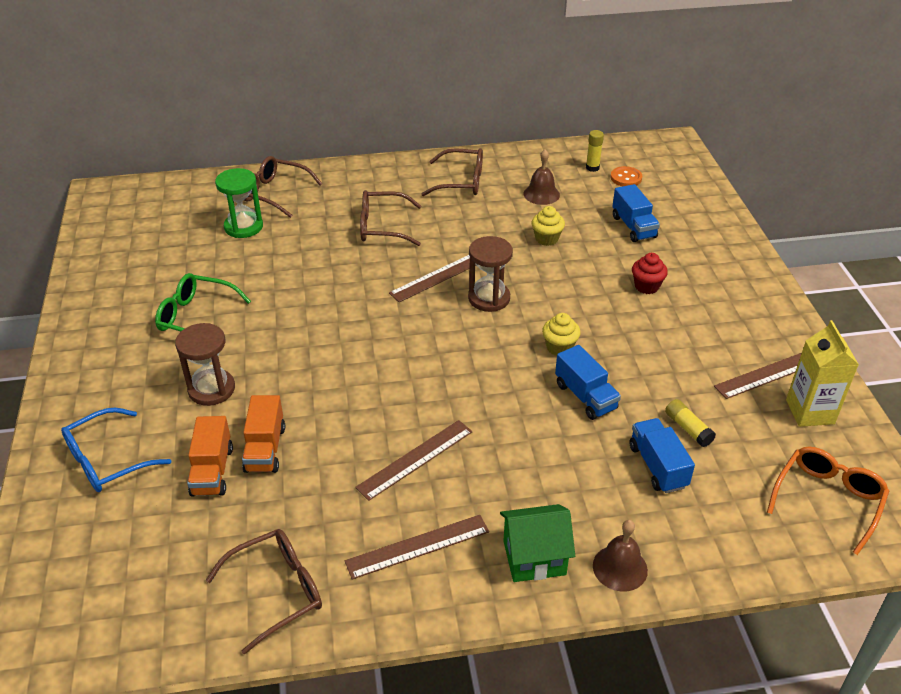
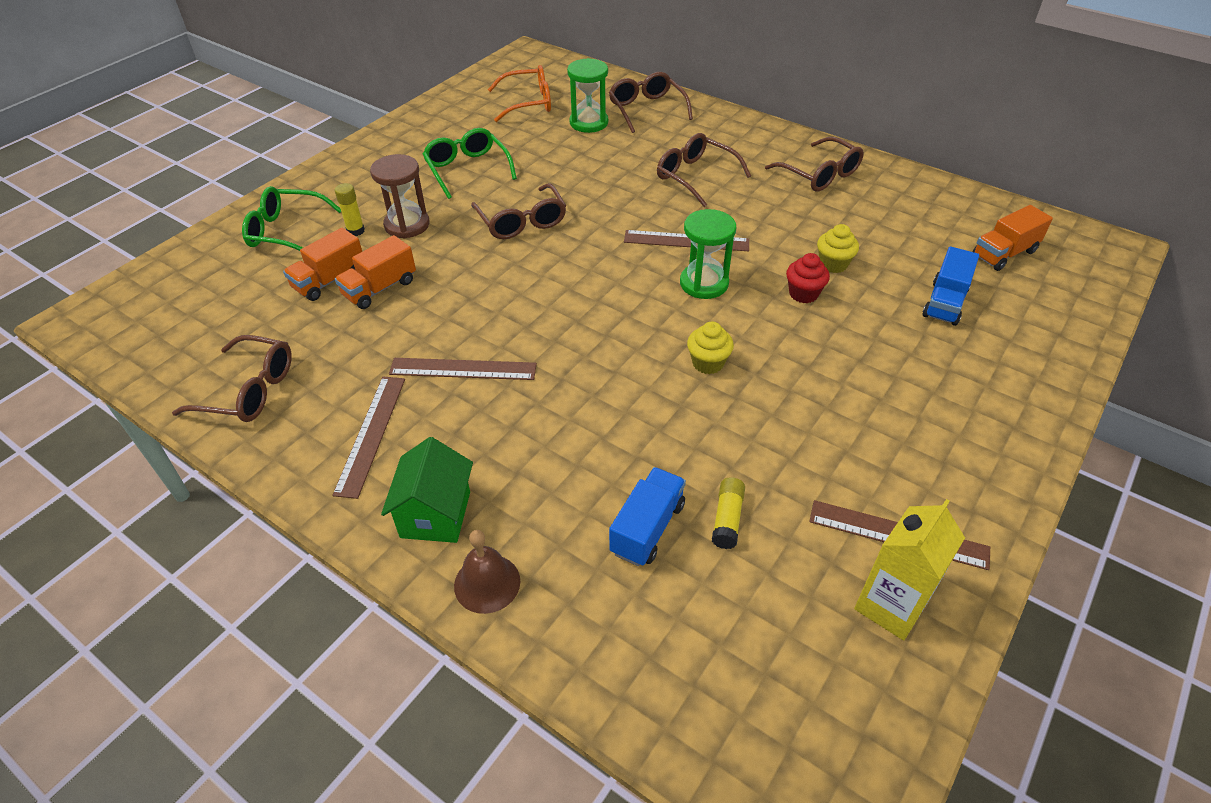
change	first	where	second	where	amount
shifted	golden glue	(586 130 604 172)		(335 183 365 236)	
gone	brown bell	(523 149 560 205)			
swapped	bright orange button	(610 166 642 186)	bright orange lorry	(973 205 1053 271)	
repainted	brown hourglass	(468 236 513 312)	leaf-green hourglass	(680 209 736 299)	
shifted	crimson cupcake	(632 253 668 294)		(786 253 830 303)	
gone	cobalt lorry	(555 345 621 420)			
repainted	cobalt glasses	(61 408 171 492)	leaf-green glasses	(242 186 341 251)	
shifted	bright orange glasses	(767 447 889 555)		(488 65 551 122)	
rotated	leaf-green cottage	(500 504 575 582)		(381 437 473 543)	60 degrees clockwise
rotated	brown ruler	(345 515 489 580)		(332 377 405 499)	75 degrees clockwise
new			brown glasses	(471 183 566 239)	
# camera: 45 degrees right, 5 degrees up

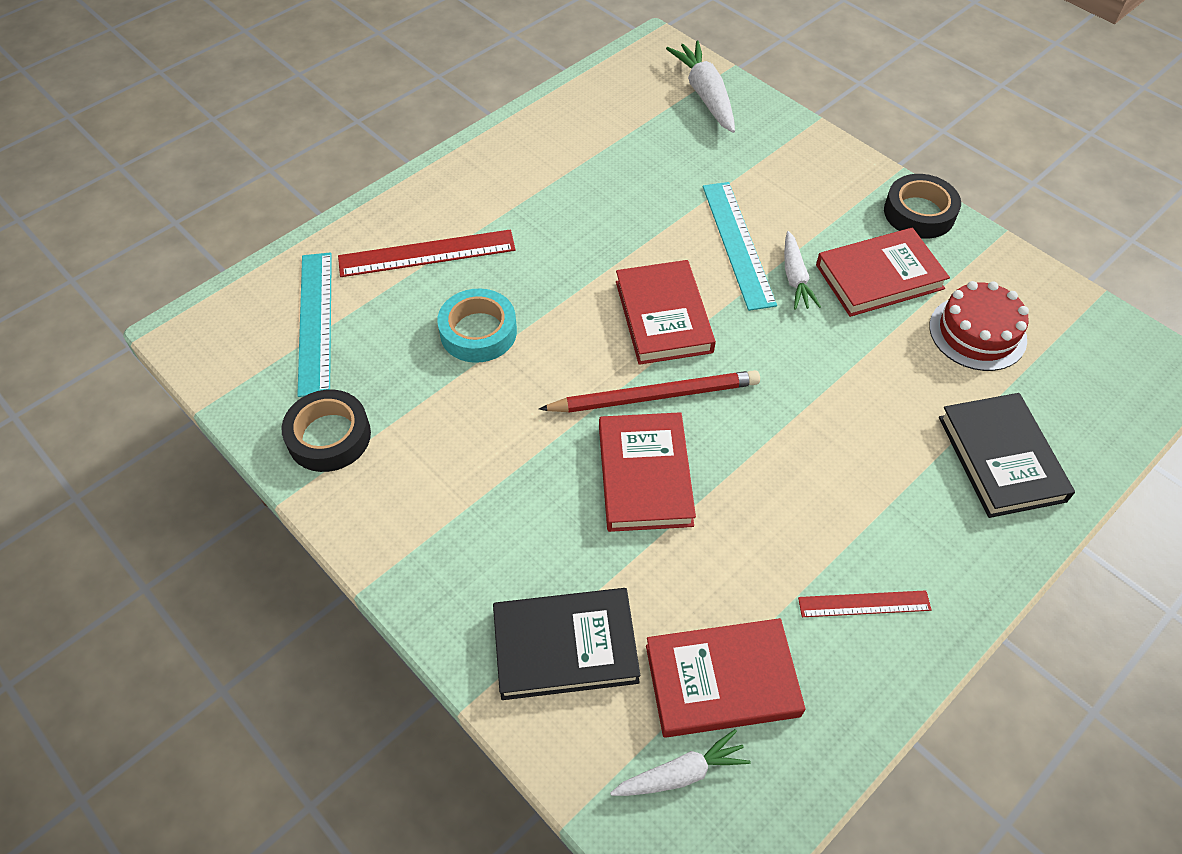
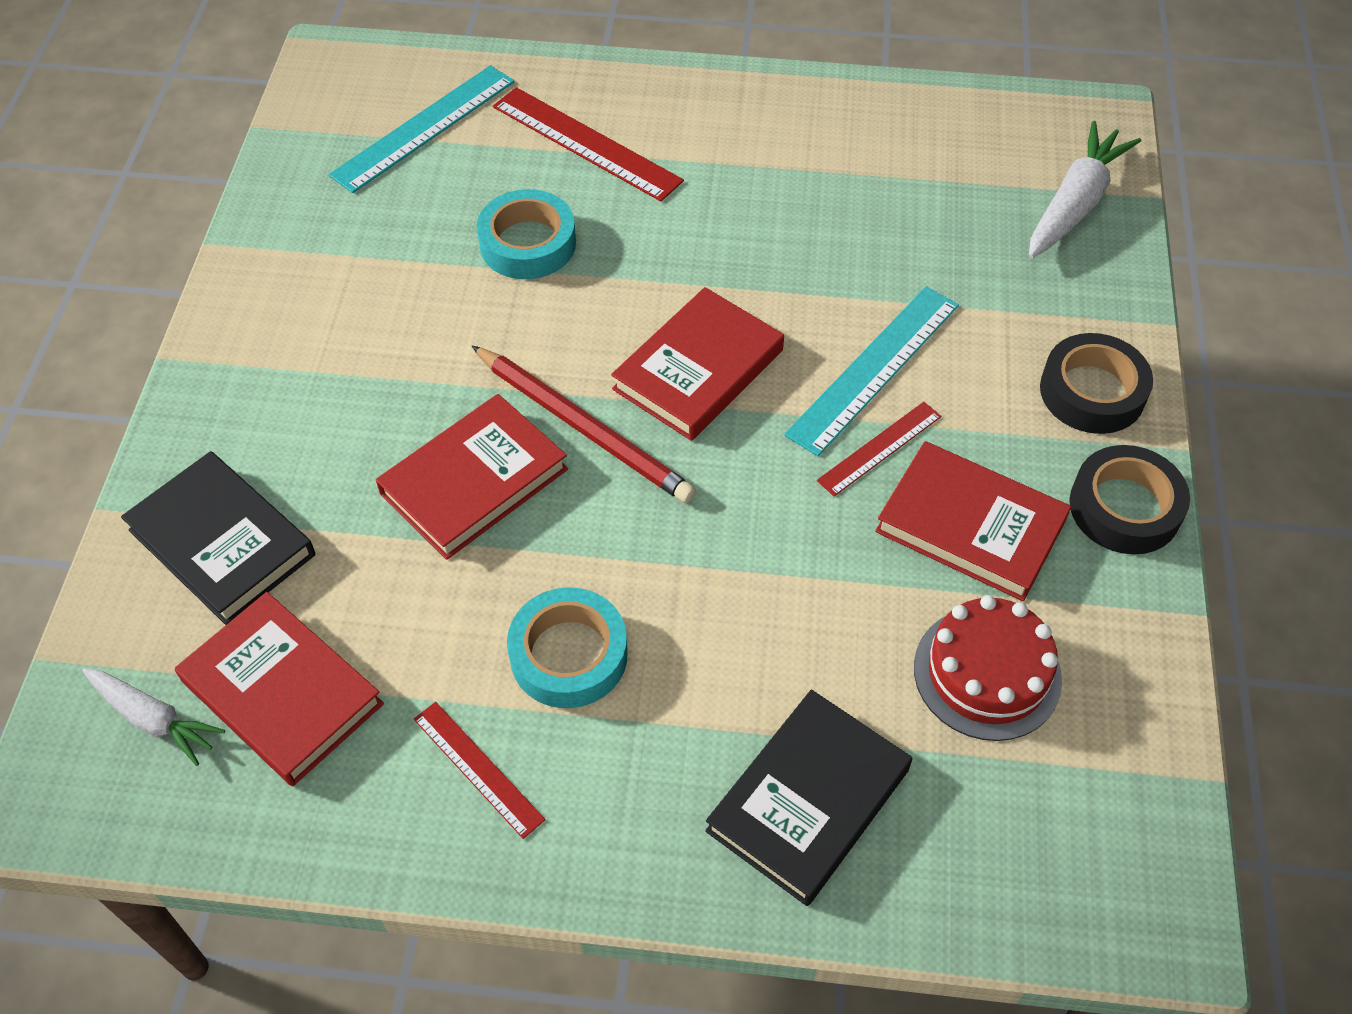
change	first	where	second	where	amount
swapped	snow-white toy carrot	(784 231 821 310)	crimson ruler	(817 402 942 496)	
shifted	ebony tape	(281 389 371 472)		(1040 333 1153 434)	
new			aqua tape	(507 587 628 708)	
# camera: 50 degrees right, 0 degrees up

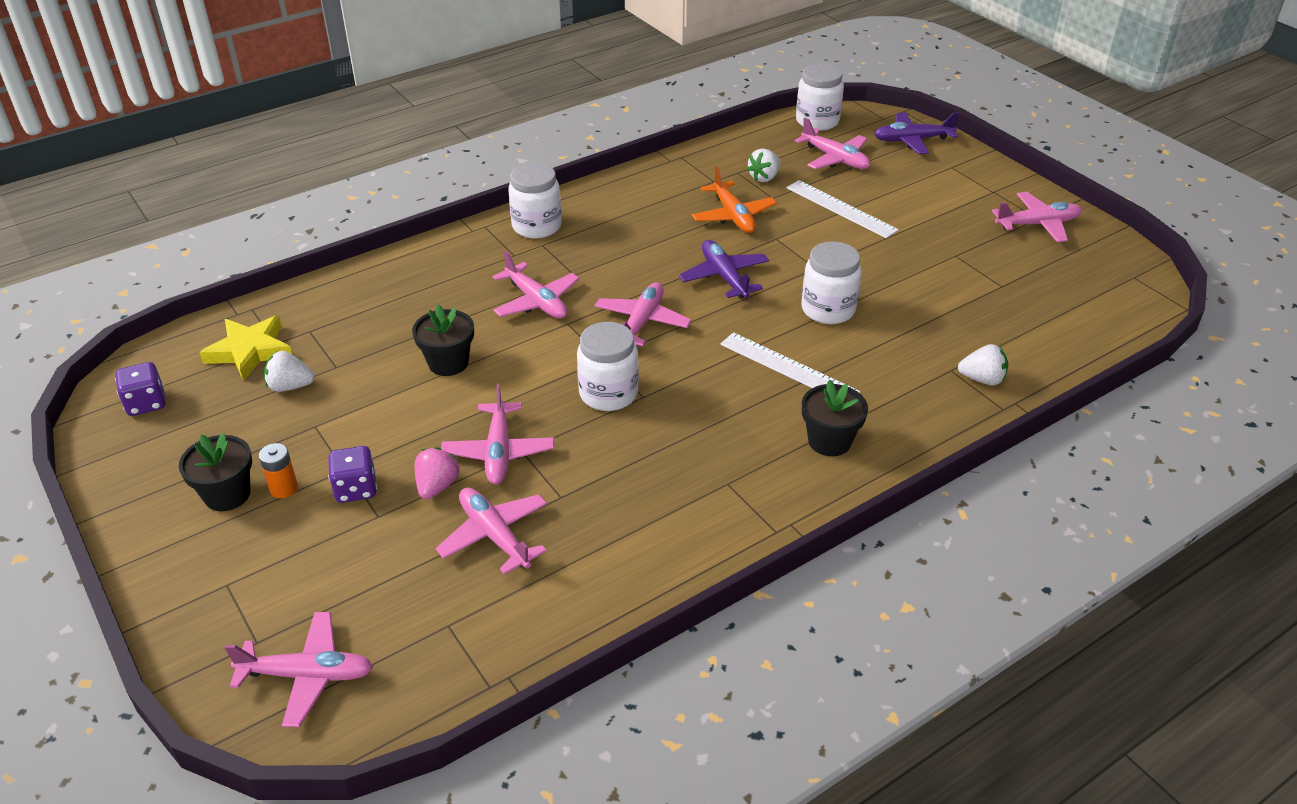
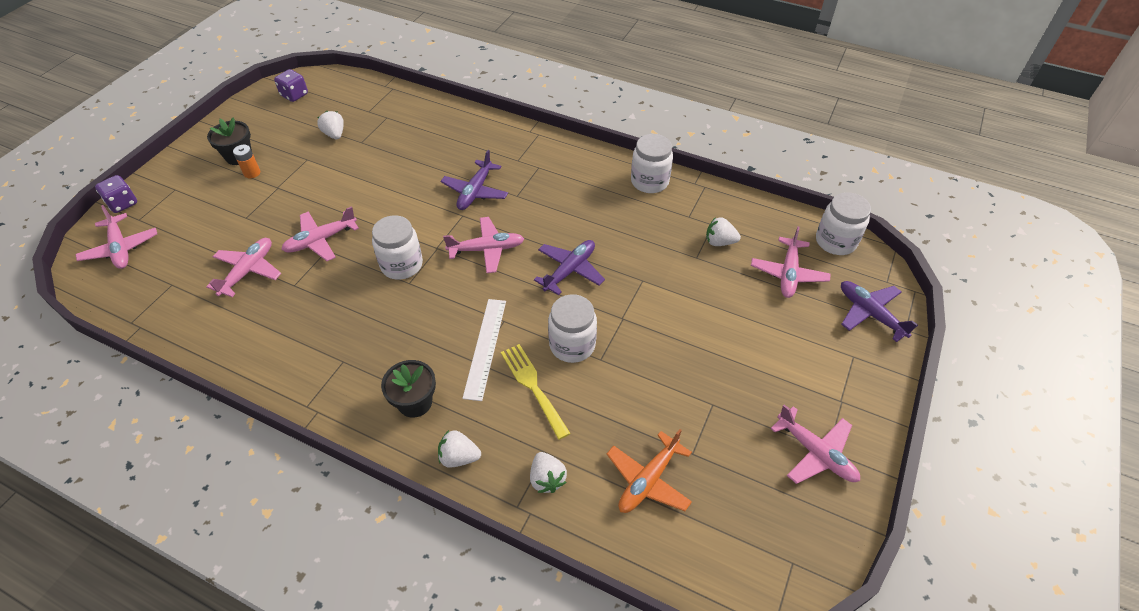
change	first	where	second	where	amount
shifted	snow-white jar	(508 163 562 239)		(631 134 673 193)	
shifted	bright orange toy plane	(692 166 777 233)		(607 429 692 513)	
gone	snow-white ruler	(786 180 899 238)			
repainted	rosy toy plane	(493 251 579 318)	violet toy plane	(441 150 508 210)	
gone	ebony plant pot	(412 304 474 376)			
gone	golden star	(199 315 292 381)			
shifted	violet die	(328 446 377 503)		(95 175 137 213)	
gone	rosy toy strawberry	(415 447 460 499)			
new			golden fork	(501 344 571 440)	
new			snow-white toy strawberry	(438 430 481 468)	
# camera: 60 degrees right, 10 degrees up

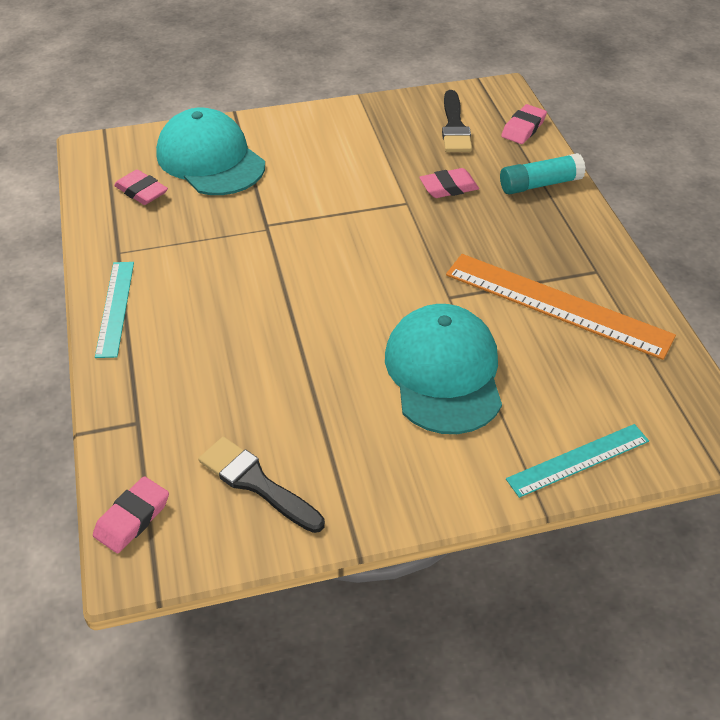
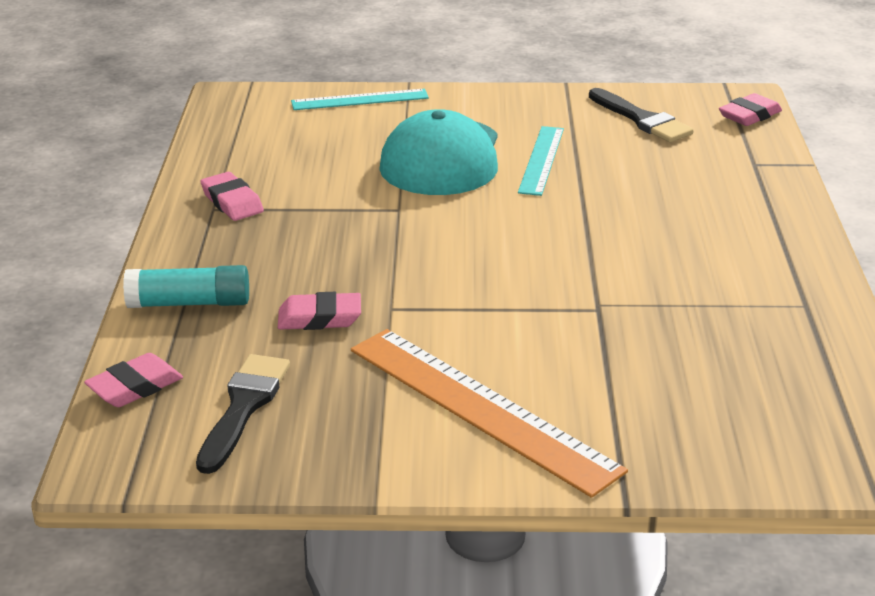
change	first	where	second	where	amount
gone	aqua peaked cap	(156 108 265 195)			
shifted	rosy pencil eraser	(114 169 168 205)		(200 172 264 221)	
shifted	bright orange ruler	(446 254 676 360)		(351 329 628 498)	
shifted	aqua ruler	(95 262 134 358)		(518 126 564 196)	
# camera: 165 degrees left, 15 degrees down

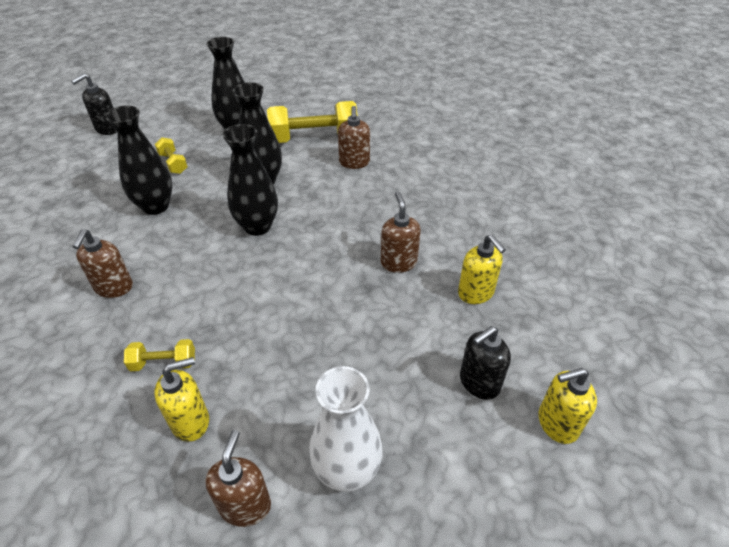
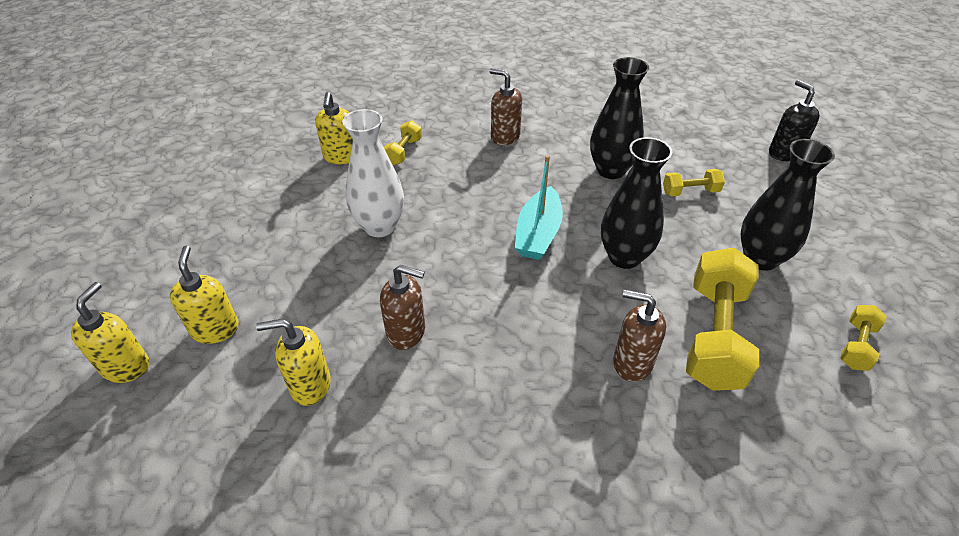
change	first	where	second	where	amount
swapped	ebony vase	(223 124 278 236)	aqua boat	(515 155 563 260)	
repainted	ebony pump bottle	(460 326 511 400)	golden pump bottle	(170 246 239 344)	
shifted	snow-white vase	(309 366 383 492)		(342 109 404 237)	
gone	brown pump bottle	(205 430 271 527)			
new			golden free weight	(840 305 887 371)	
# camera: 115 degrees right, 0 degrees up

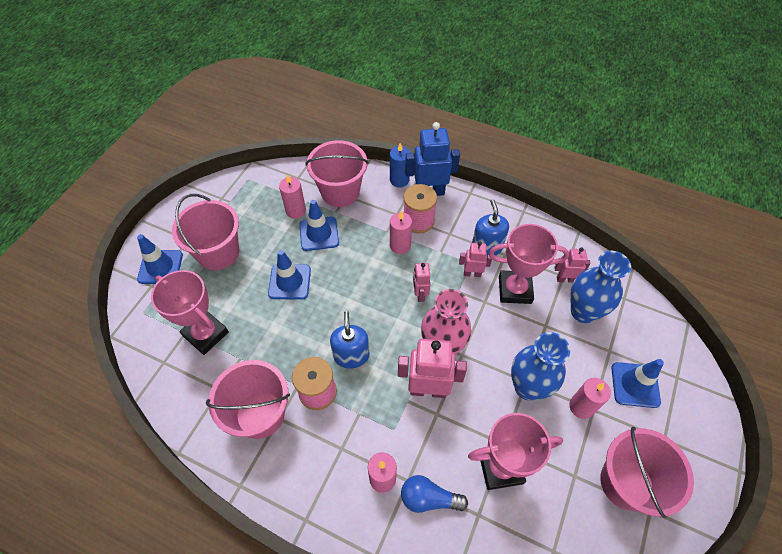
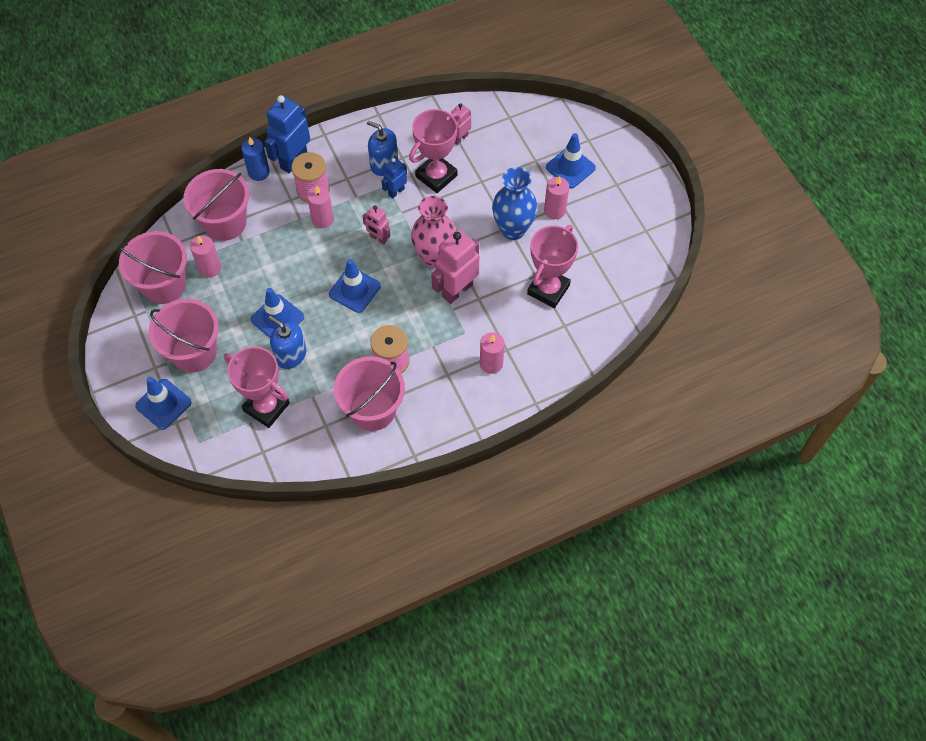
change	first	where	second	where	amount
shifted	cobalt road cone	(299 200 339 251)		(329 259 381 313)	
repainted	rosy robot	(459 242 492 277)	cobalt robot	(381 158 407 199)	
gone	cobalt vase	(570 251 631 323)			
rotated	rosy award cup	(151 270 229 355)		(224 347 290 428)	45 degrees clockwise
shifted	cobalt pump bottle	(330 311 369 369)		(268 316 306 369)	
shifted	rosy bucket	(600 427 694 518)		(119 231 187 304)	
gone	cobalt bulb	(401 475 468 513)			
# camera: 50 degrees left, 5 degrees up

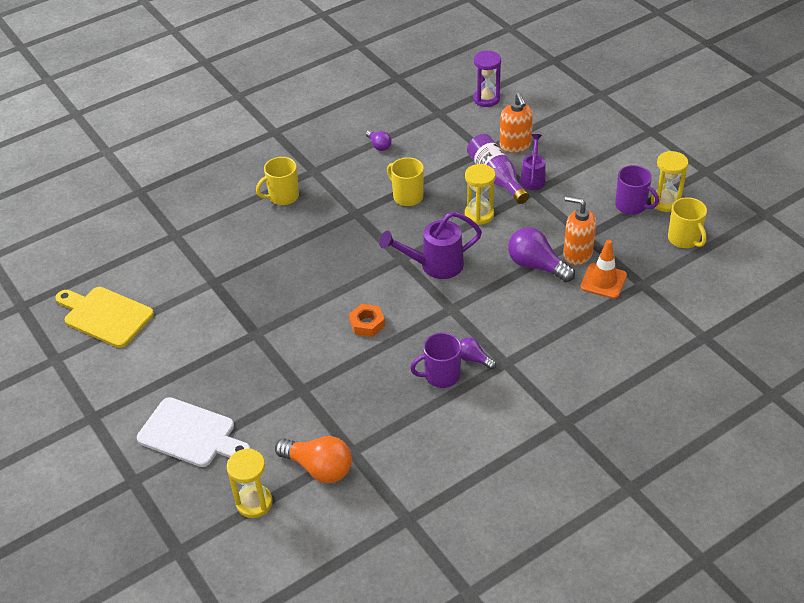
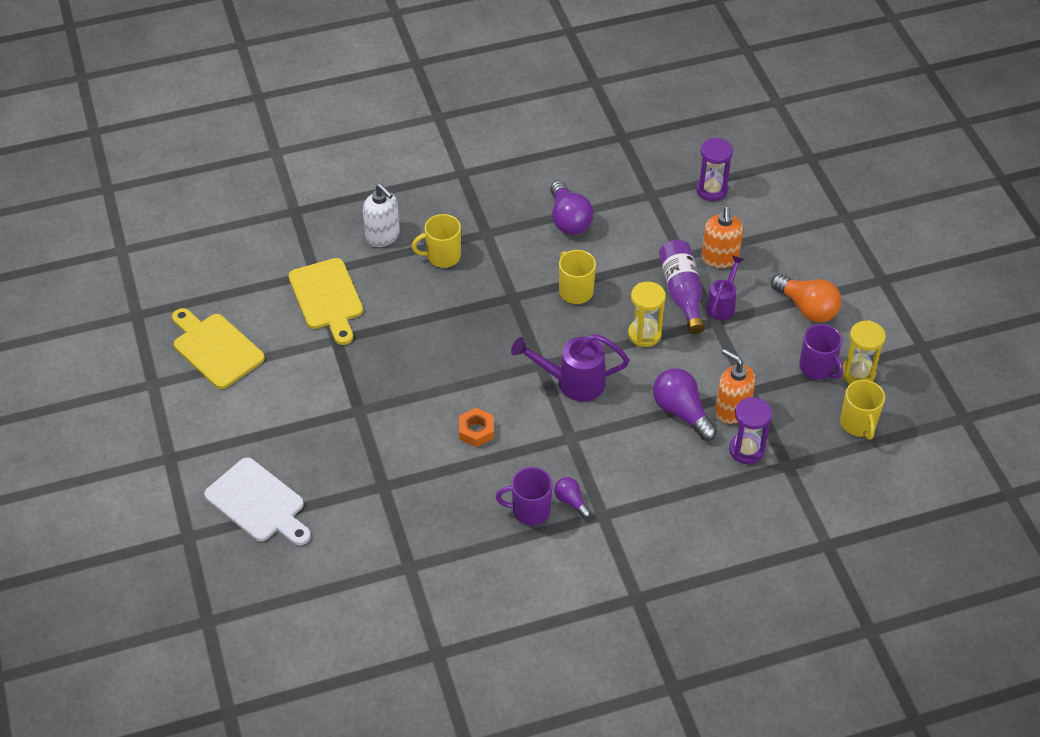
change	first	where	second	where	amount
scaled	violet bulb	(366 130 392 151)		(550 181 594 235)	x1.82
swapped	bright orange road cone	(580 240 627 299)	violet hourglass	(729 397 772 464)	
shifted	bright orange bulb	(275 436 352 483)		(771 274 842 322)	
gone	golden hourglass	(227 449 273 518)			
new			snow-white pump bottle	(363 184 400 247)	
new			golden chopping board	(288 258 363 345)	
# camera: 15 degrees right, 5 degrees up

